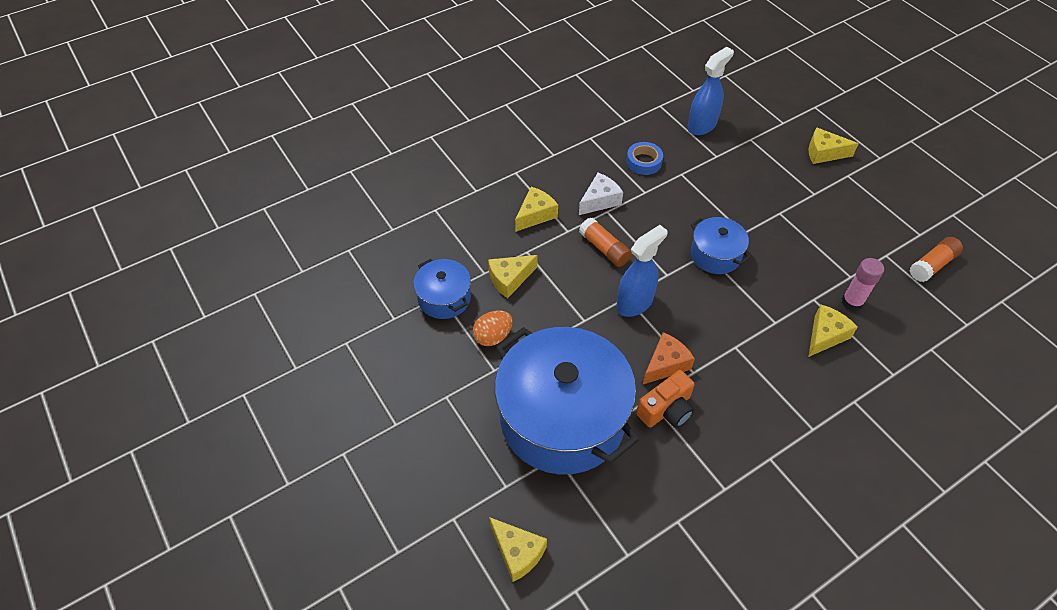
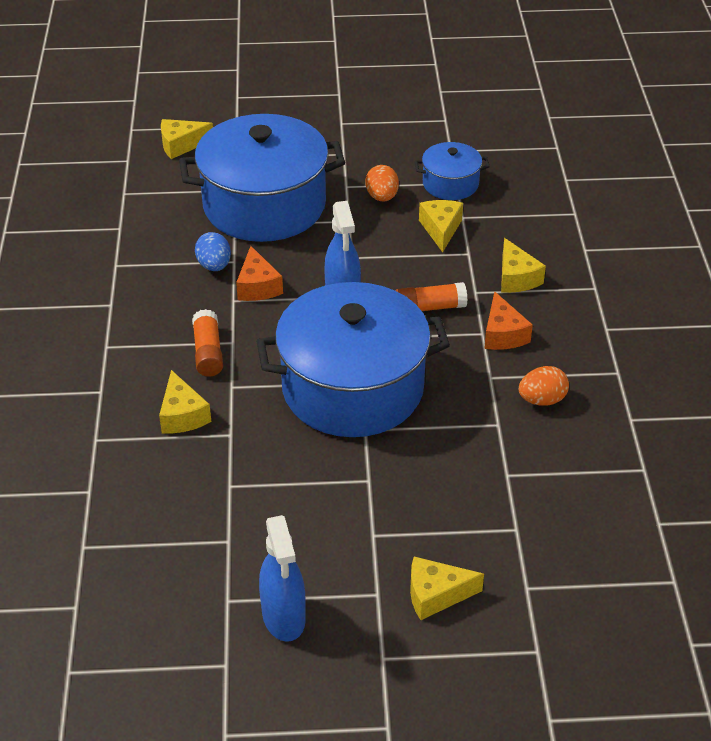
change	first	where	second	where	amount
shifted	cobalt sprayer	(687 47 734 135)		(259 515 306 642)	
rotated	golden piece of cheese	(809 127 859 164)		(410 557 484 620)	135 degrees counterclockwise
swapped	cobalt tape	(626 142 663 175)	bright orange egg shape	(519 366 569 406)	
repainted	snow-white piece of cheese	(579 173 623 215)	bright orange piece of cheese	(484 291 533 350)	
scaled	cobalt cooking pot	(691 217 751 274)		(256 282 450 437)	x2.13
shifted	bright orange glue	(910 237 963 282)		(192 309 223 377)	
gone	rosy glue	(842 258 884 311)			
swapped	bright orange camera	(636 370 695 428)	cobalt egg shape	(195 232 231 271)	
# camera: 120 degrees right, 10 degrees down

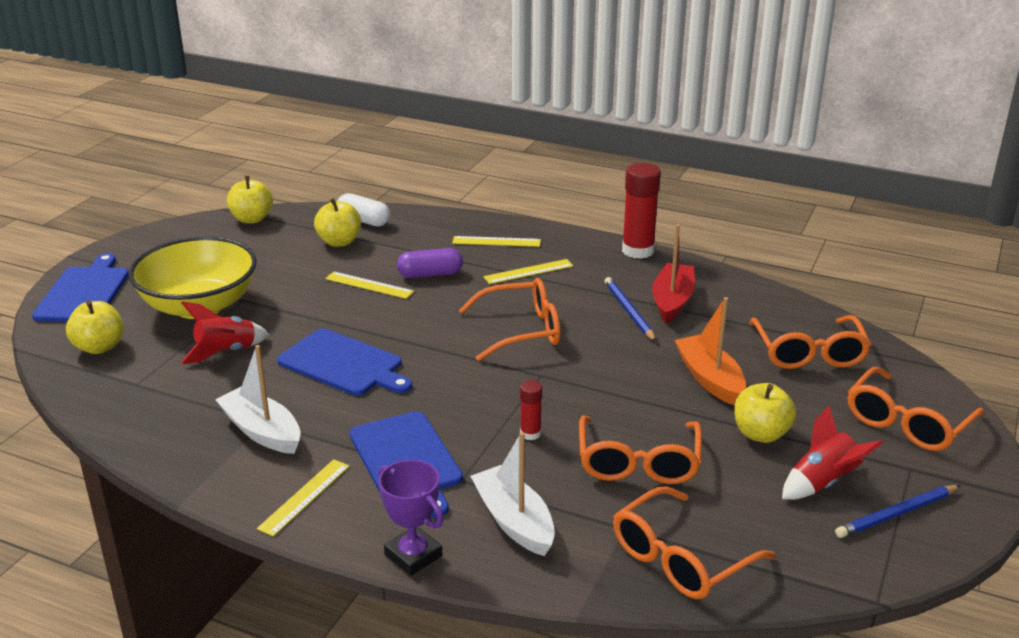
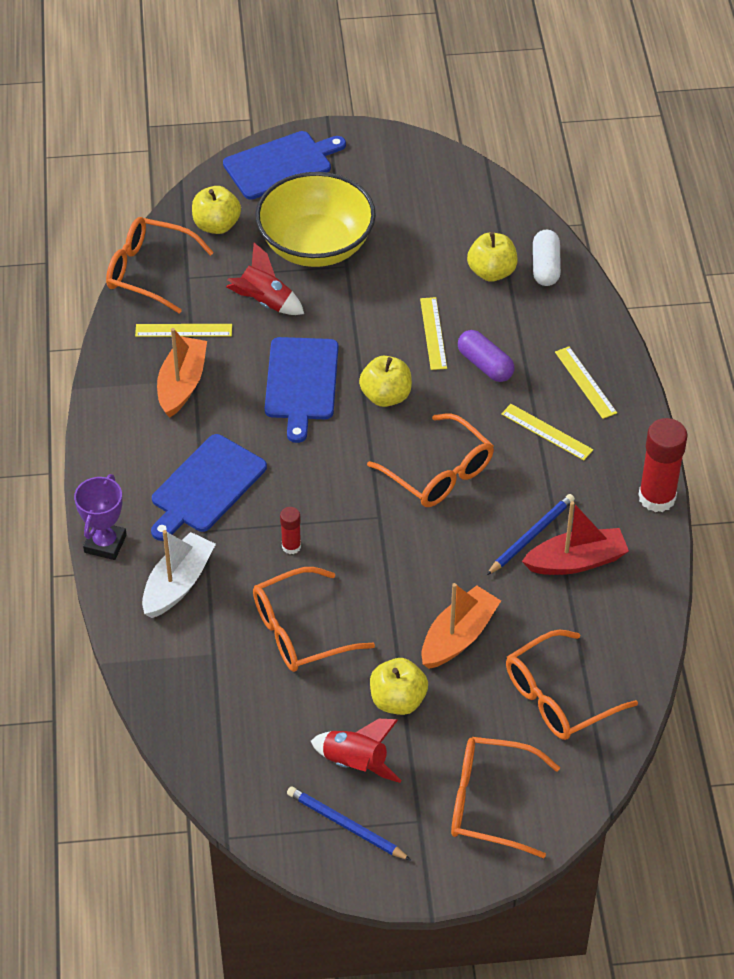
change	first	where	second	where	amount
shifted	golden apple	(227 176 273 224)		(359 356 412 407)	
repainted	snow-white boat	(215 345 300 454)	bright orange boat	(157 328 207 418)	
shifted	golden ruler	(257 459 350 537)		(135 324 232 337)	
shifted	bright orange glasses	(613 487 775 599)		(106 217 214 314)	
# camera: 60 degrees right, 20 degrees up

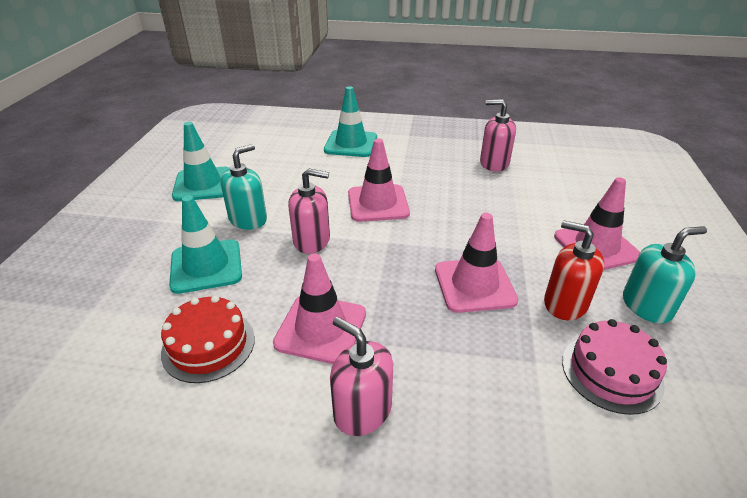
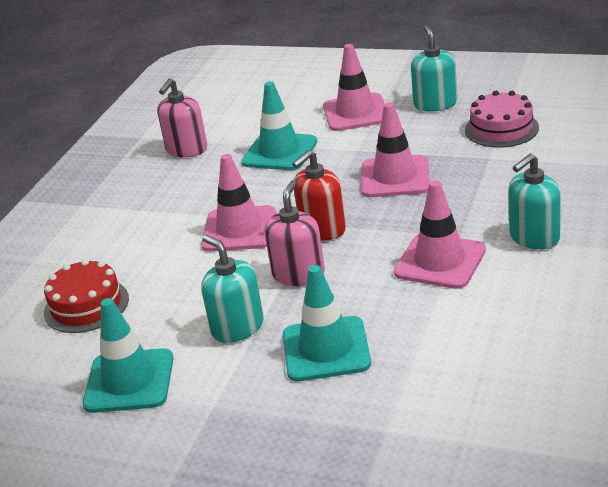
change	first	where	second	where	amount
shifted	aqua road cone	(324 86 377 157)		(241 81 317 170)	
shifted	crimson pump bottle	(544 220 604 320)		(292 150 346 240)	
shifted	crimson layer cake	(161 295 255 383)		(44 259 129 333)	
repainted	rosy pump bottle	(330 317 393 436)	aqua pump bottle	(508 154 561 249)	
# camera: 75 degrees left, 5 degrees down

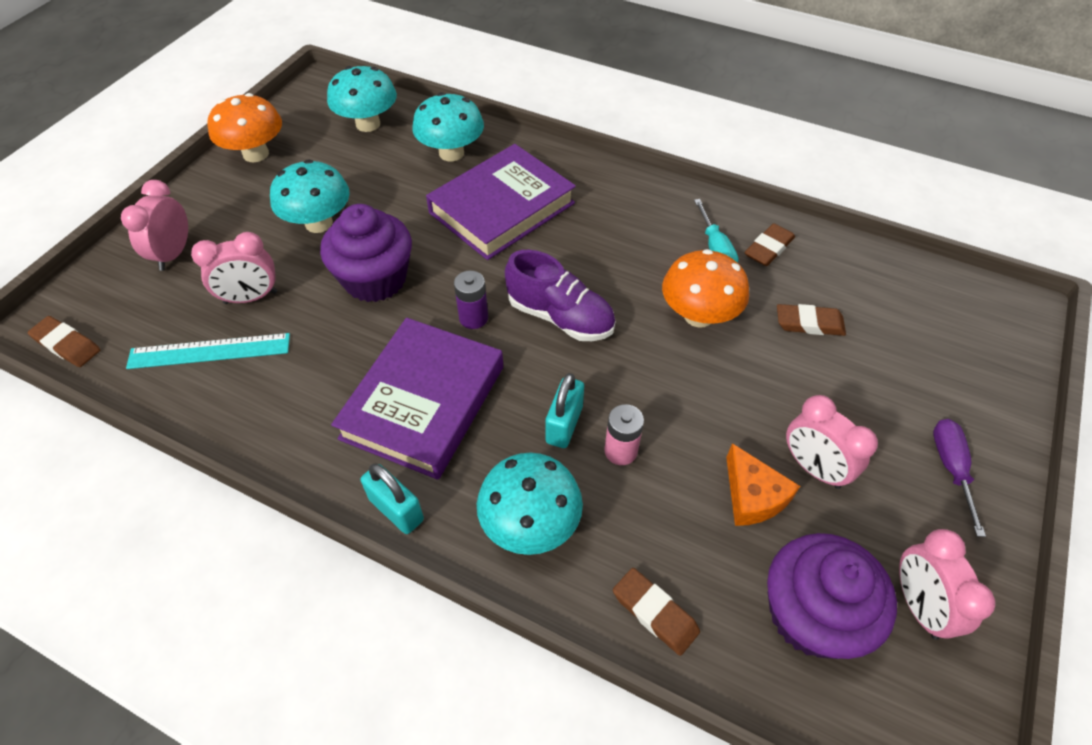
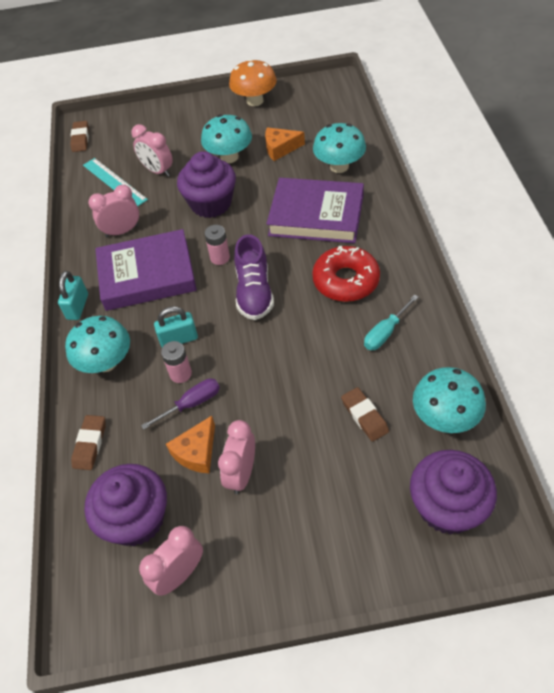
change	first	where	second	where	amount
shifted	aqua fungus	(327 66 397 132)		(413 367 486 433)	
shifted	rosy clock	(121 180 188 271)		(88 185 139 238)	
gone	brown pencil eraser	(745 223 795 266)			
gone	bright orange fungus	(662 249 749 328)			
repainted	violet power cell	(454 271 488 329)	rosy power cell	(204 225 230 265)	
shifted	violet screwdriver	(933 419 986 537)		(141 378 220 430)	
new			bright orange piece of cheese	(265 127 305 161)	
new			crimson doughnut	(312 246 380 302)	
new			violet cupcake	(410 450 497 534)	
# camera: 60 degrees right, 0 degrees up

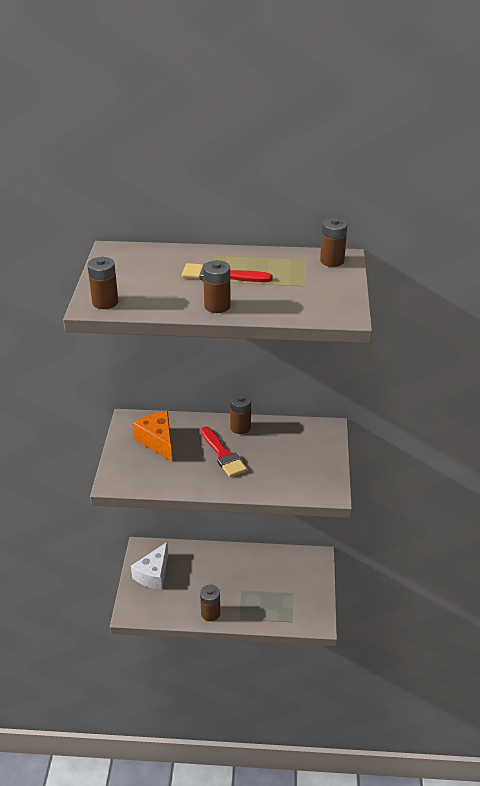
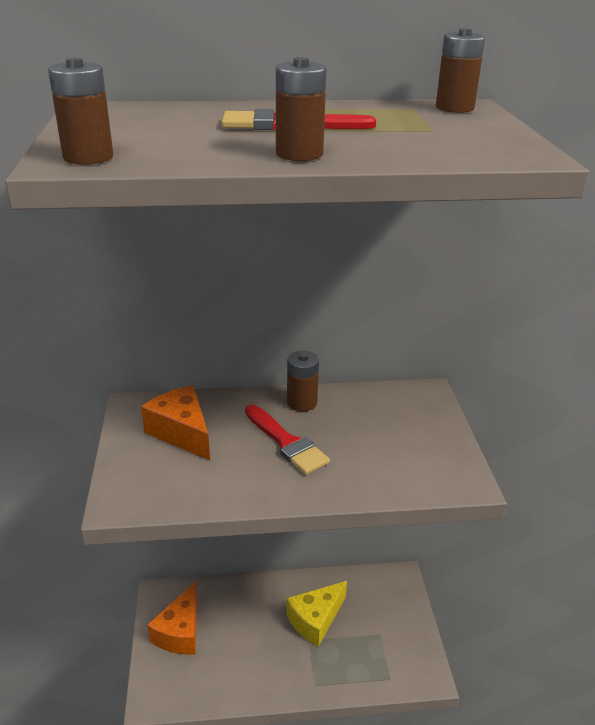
change	first	where	second	where	amount
repainted	snow-white piece of cheese	(131 542 168 590)	bright orange piece of cheese	(147 581 197 654)	
gone	brown power cell	(200 585 220 621)			
new			golden piece of cheese	(286 581 347 647)	
# camera: 10 degrees left, 5 degrees down

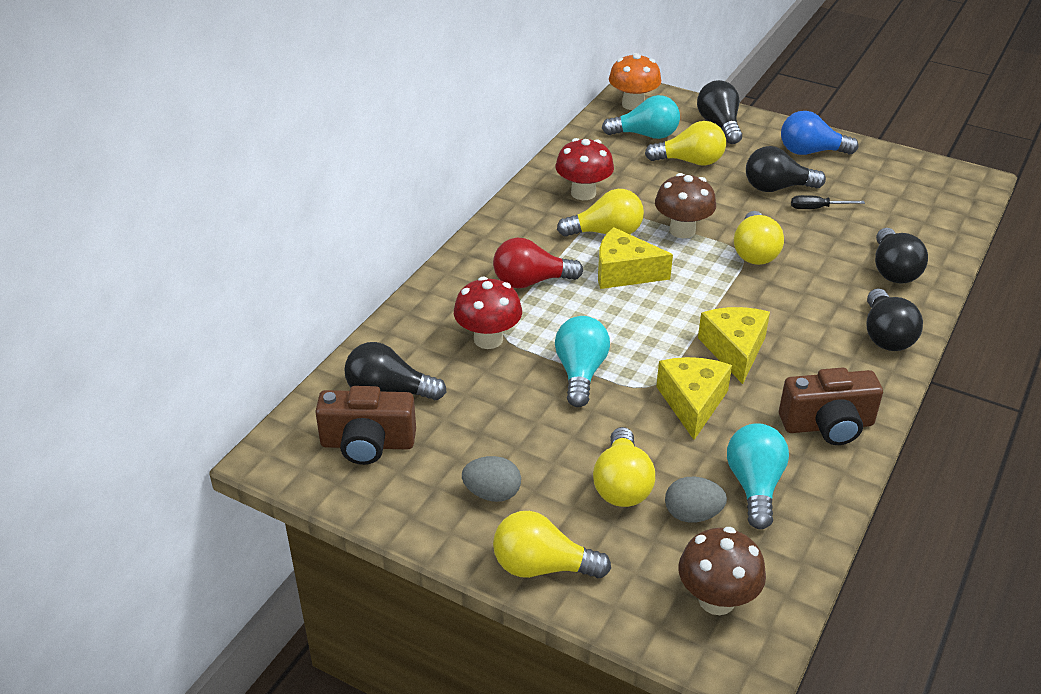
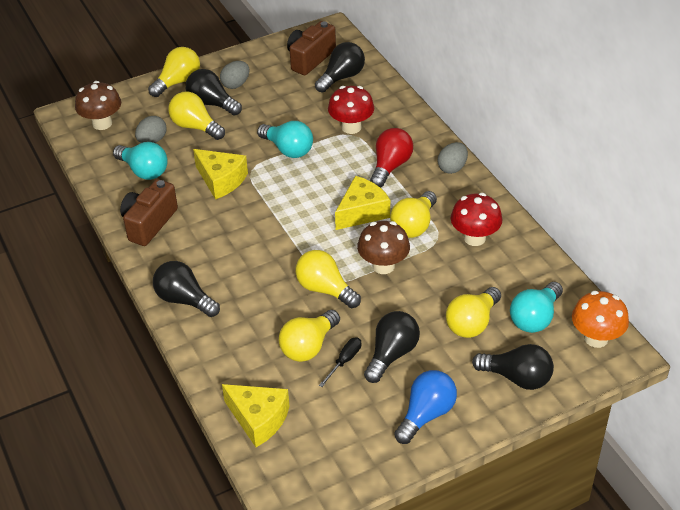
change	first	where	second	where	amount
shifted	ebony bulb	(875 228 928 284)		(186 69 242 116)	
shifted	golden piece of cheese	(698 307 770 384)		(222 384 289 447)	
new			gray egg shape	(438 142 468 174)	
new			golden bulb	(279 310 340 362)	
# camera: 125 degrees right, 5 degrees up

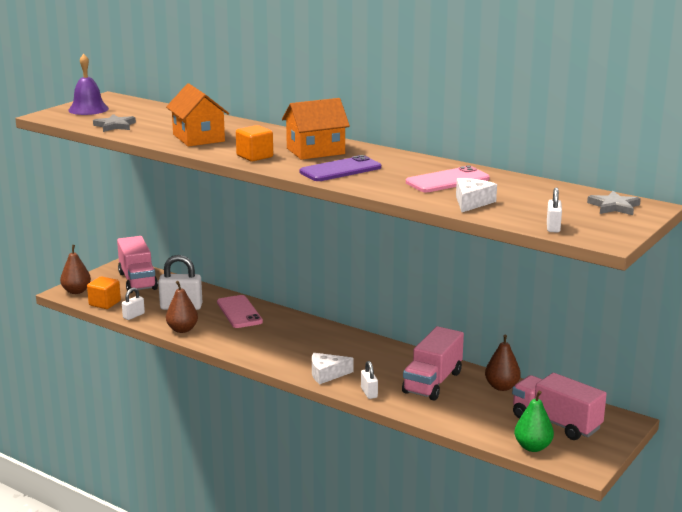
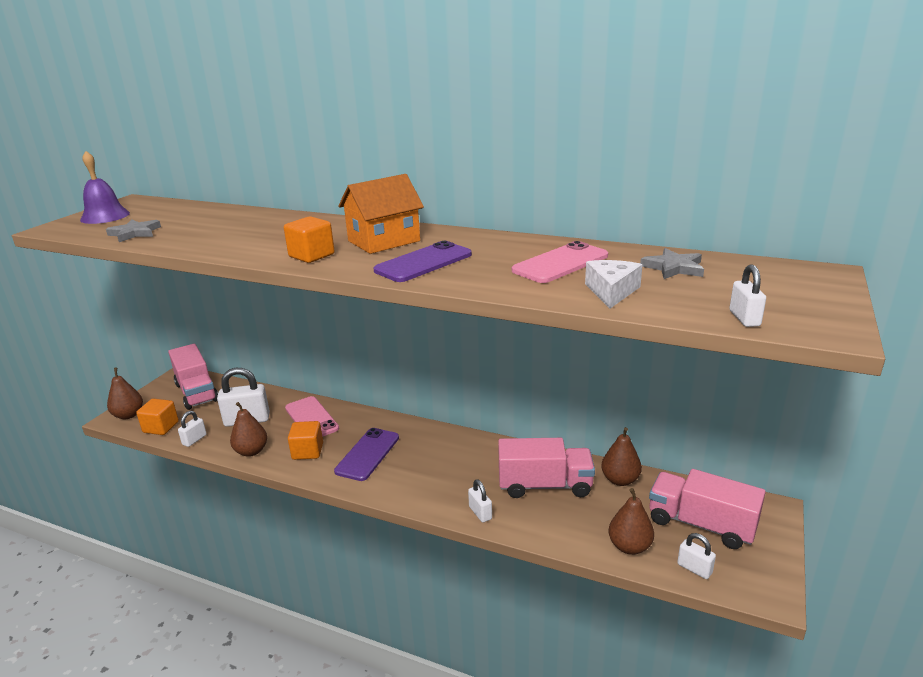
change	first	where	second	where	amount
gone	bright orange cottage	(166 83 229 147)			
shifted	gray star	(587 191 641 215)		(640 248 704 279)	
rotated	rosy lorry	(402 326 464 401)		(498 438 595 498)	105 degrees counterclockwise
gone	snow-white piece of cheese	(312 353 354 384)			
swapped	leaf-green pear	(514 391 554 452)	snow-white lock	(677 533 716 579)	
new			bright orange block	(288 421 323 460)	
new			violet phone	(334 428 399 481)	
new			brown pear	(609 488 654 555)	
# camera: 10 degrees left, 5 degrees up

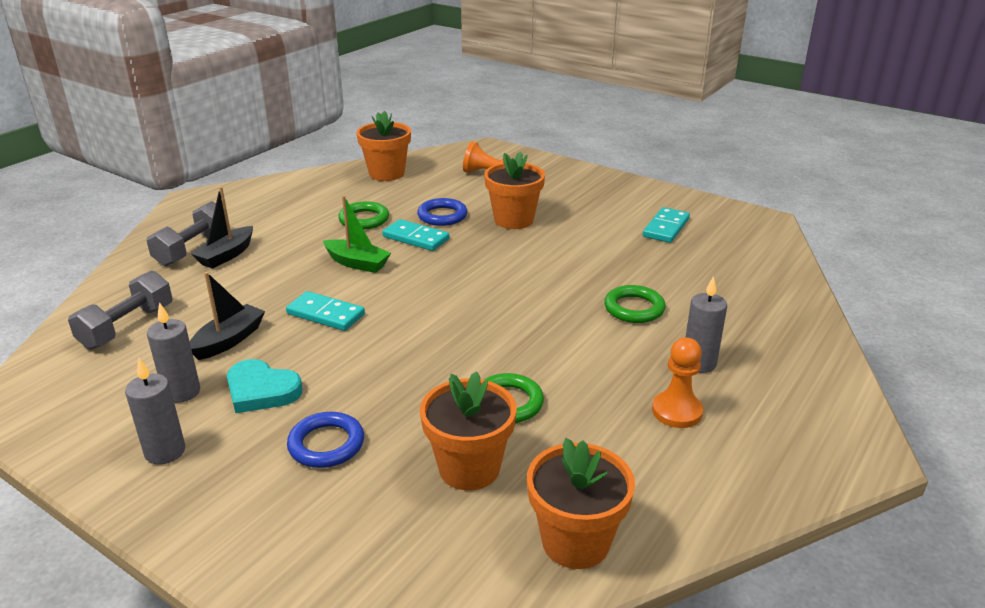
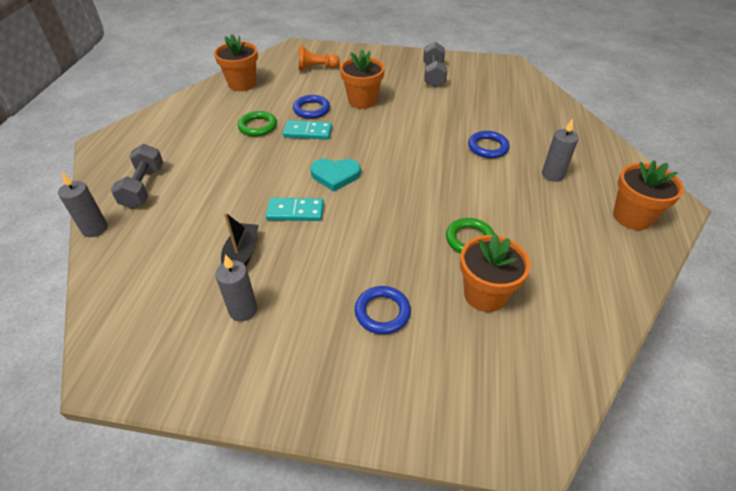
change	first	where	second	where	amount
gone	ebony boat	(191 187 253 269)			
gone	leaf-green boat	(323 195 391 273)			
gone	aqua domino tile	(643 207 690 243)			
shifted	gray free weight	(68 270 173 349)		(423 42 447 87)	
repainted	leaf-green torus	(604 285 666 323)	cobalt torus	(468 131 510 158)	
gone	bright orange game pawn	(652 337 703 428)			
shifted	gray wax candle	(125 358 185 465)		(58 172 107 237)	
shifted	aqua love heart	(227 359 303 413)		(310 159 361 191)	
shifted	bright orange plant pot	(527 438 635 569)		(613 160 684 230)	
# camera: 25 degrees left, 15 degrees up

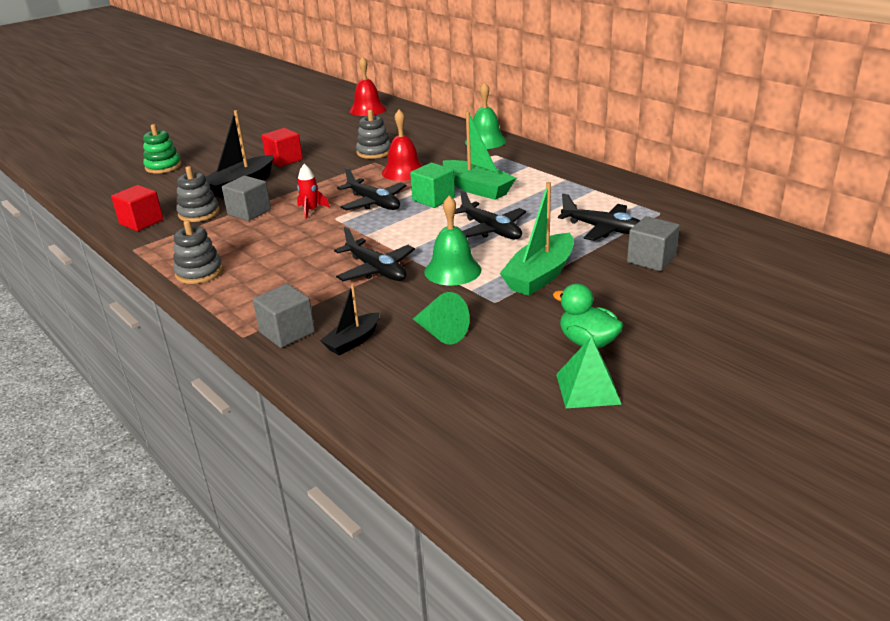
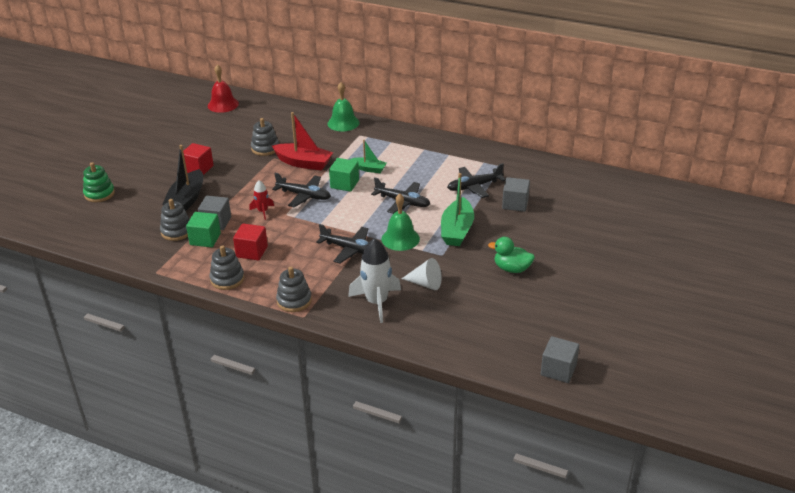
change	first	where	second	where	amount
swapped	crimson bell	(382 109 423 181)	crimson boat	(272 112 333 171)	
scaled	leaf-green boat	(443 111 516 200)		(350 140 387 173)	x0.58
shifted	crimson block	(111 185 164 231)		(233 224 268 260)	
rotated	ebony toy plane	(558 194 640 241)		(447 163 506 198)	150 degrees clockwise
shifted	gray block	(253 284 315 348)		(541 336 579 383)	
swapped	ebony boat	(320 284 379 355)	snow-white spaceship	(348 238 401 323)	
repainted	leaf-green cone	(413 292 470 344)	snow-white cone	(402 258 442 290)	
gone	leaf-green pyramid	(556 337 622 408)			
new			leaf-green block	(186 212 221 247)	
new			gray stacking toy	(276 267 312 312)	
# camera: 25 degrees left, 5 degrees up

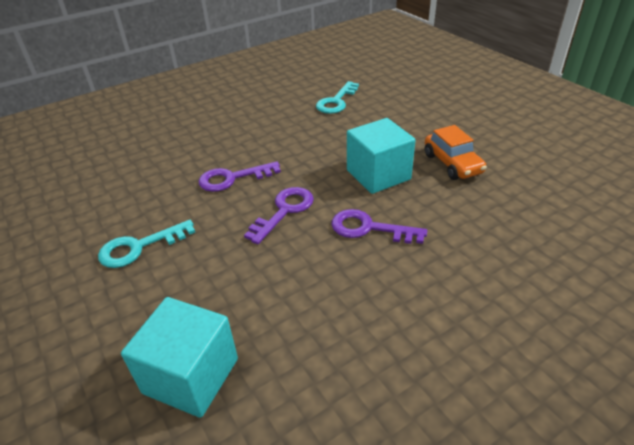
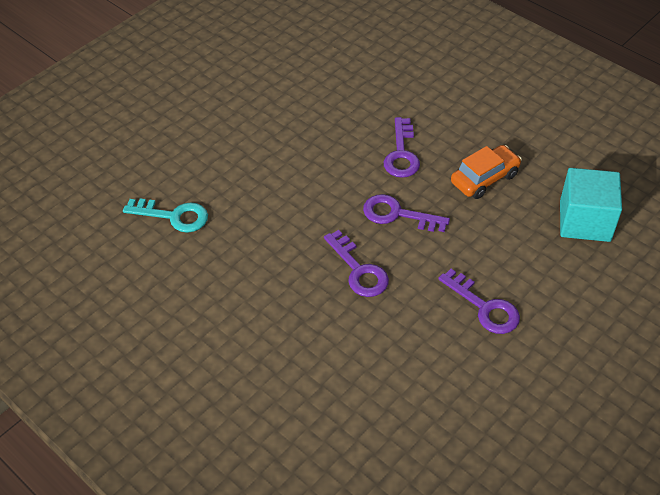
change	first	where	second	where	amount
gone	aqua block	(347 118 416 194)			
shifted	bright orange automobile	(425 125 487 180)		(451 145 522 199)	
repainted	aqua door key	(98 220 195 268)	violet door key	(438 269 520 334)	
# camera: 105 degrees left, 10 degrees up

